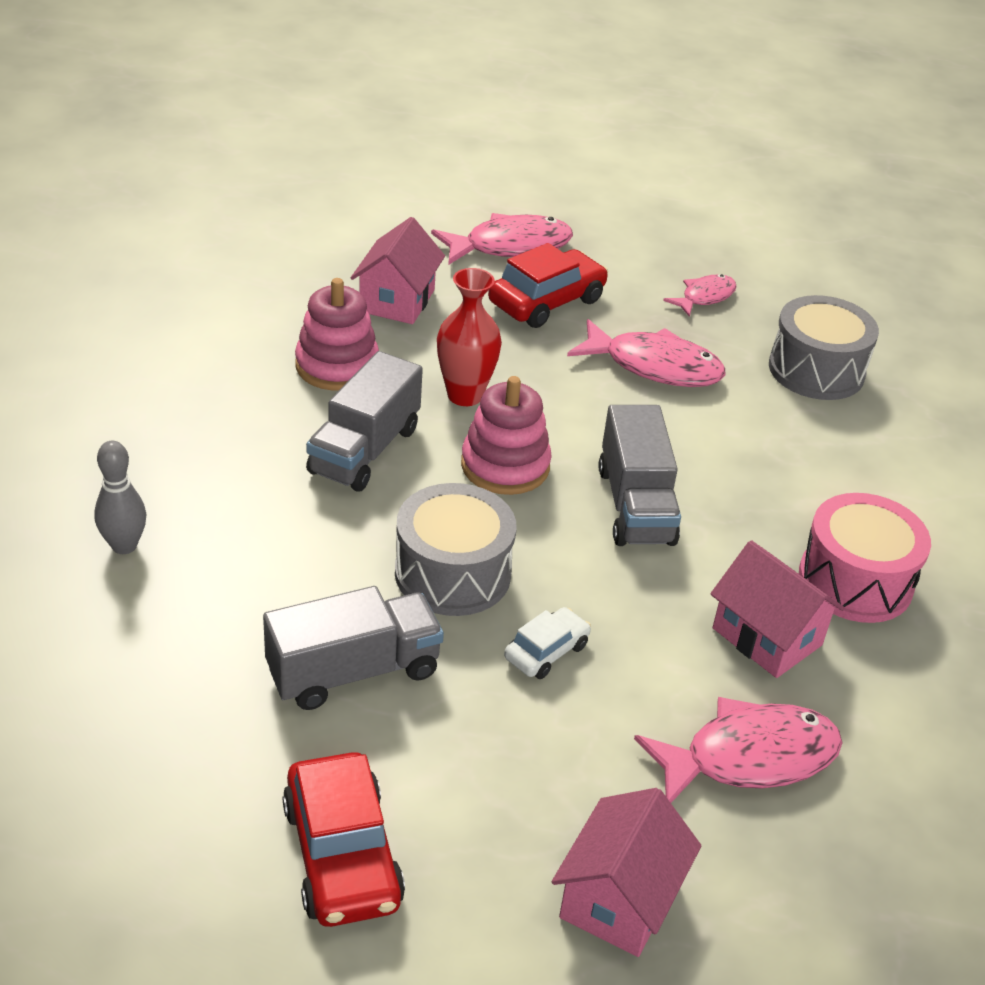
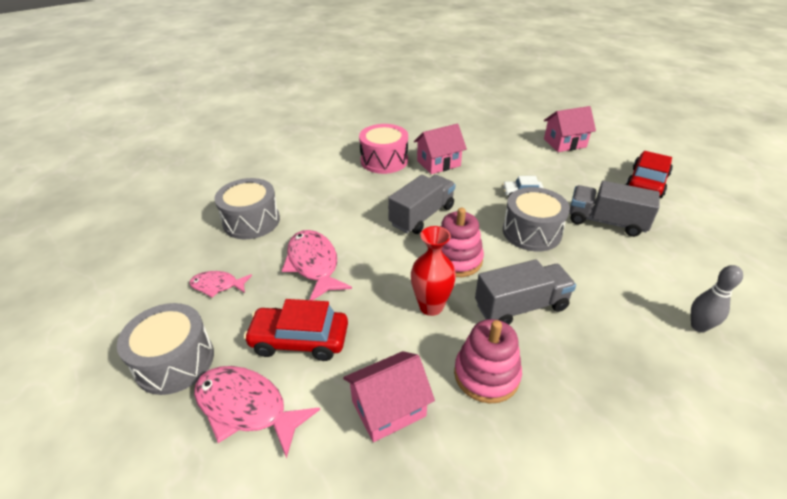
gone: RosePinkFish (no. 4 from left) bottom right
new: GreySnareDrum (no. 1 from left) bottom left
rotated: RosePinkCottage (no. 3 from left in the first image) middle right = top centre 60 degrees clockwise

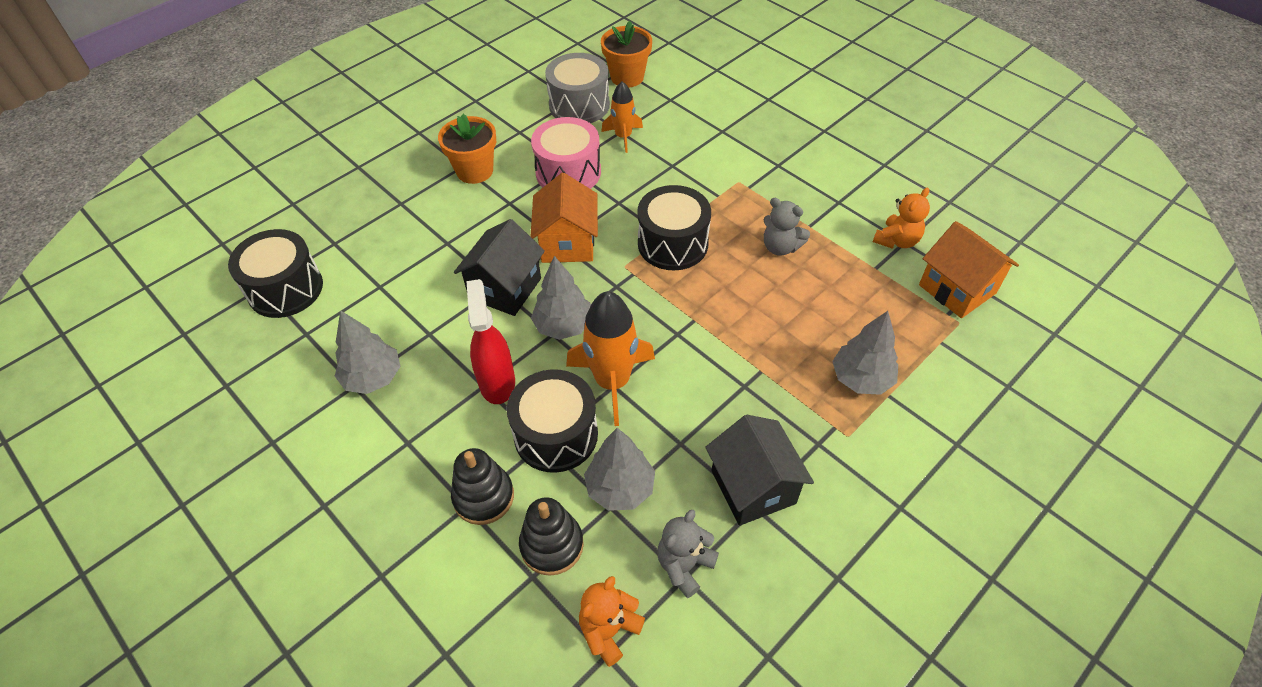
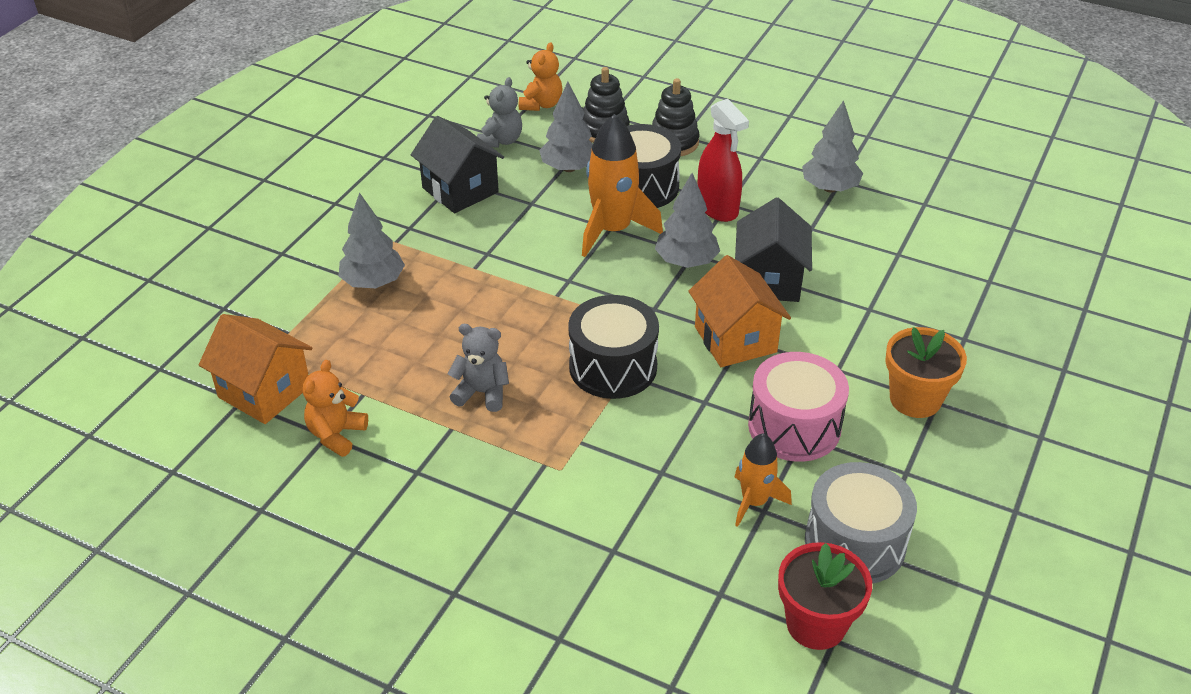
gone: BlackSnareDrum (no. 1 from left) middle left
repainted: BrightOrangePottedPlant (no. 2 from left) top centre to RedPottedPlant bottom right

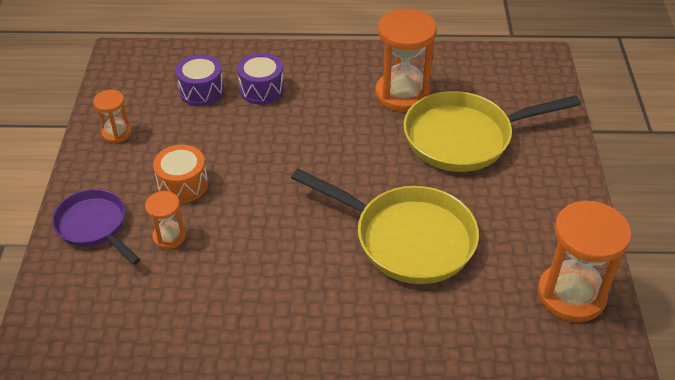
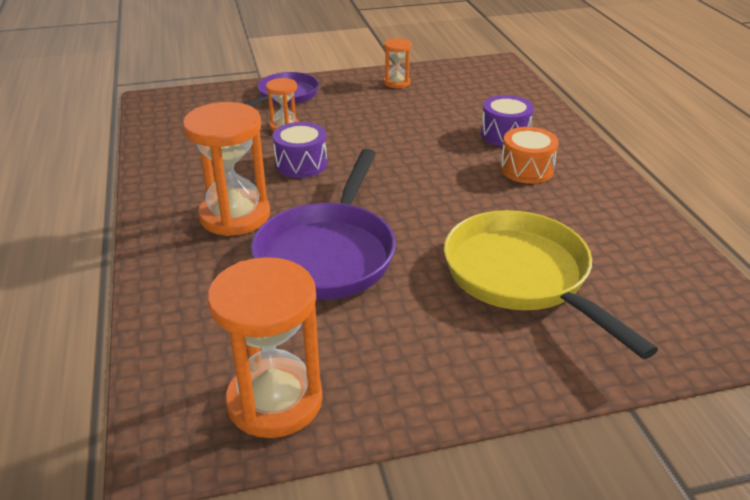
shifted: BrightOrangeSnareDrum middle left to top right; VioletSnareDrum (no. 1 from left) top left to top centre; BrightOrangeSandTimer (no. 3 from left in the first image) top centre to BrightOrangeSandTimer (no. 1 from left) middle left
repainted: BrightYellowFryingPan (no. 1 from left) centre to VioletFryingPan (no. 2 from left) centre

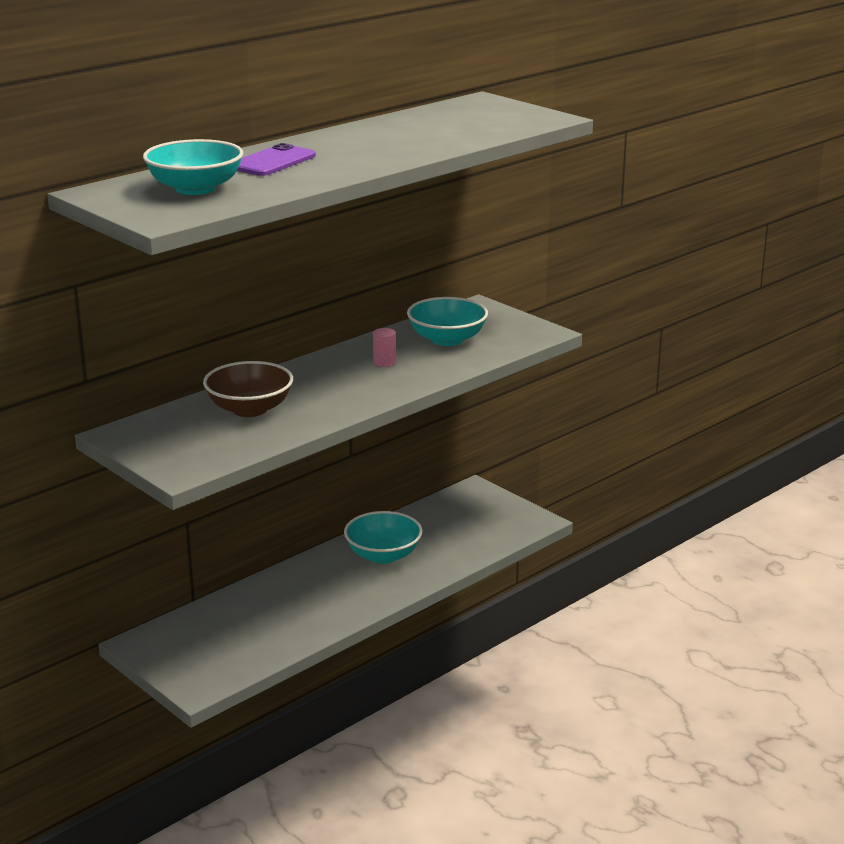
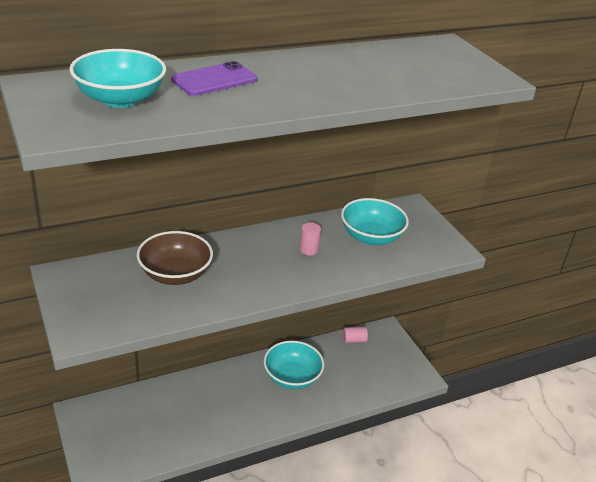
new: RosePinkSolidCylinder (no. 2 from left) bottom centre

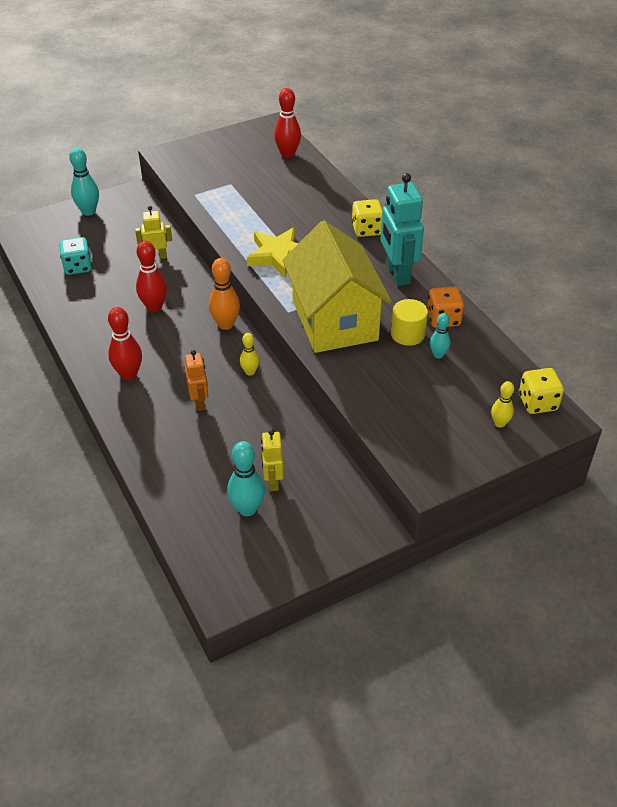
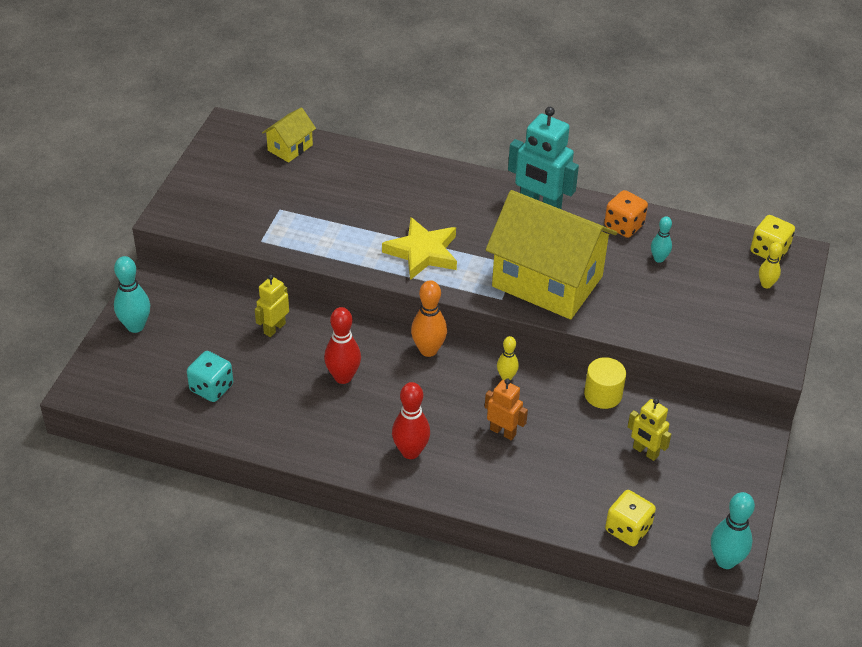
shifted: AquaSkittle (no. 2 from left in the first image) centre to AquaSkittle (no. 3 from left) bottom right; BrightYellowGameDie (no. 1 from left) top centre to bottom right; BrightYellowSolidCylinder centre to middle right
swapped: RedSkittle (no. 3 from left) top centre to BrightYellowCottage (no. 1 from left) top centre

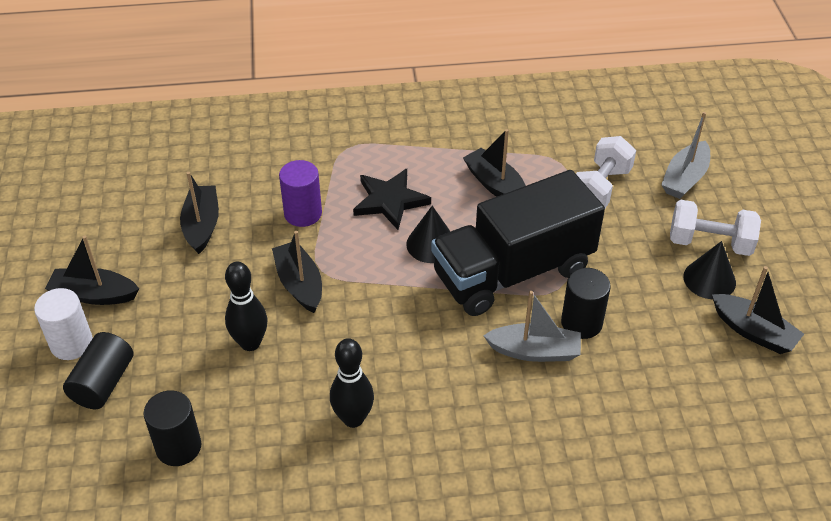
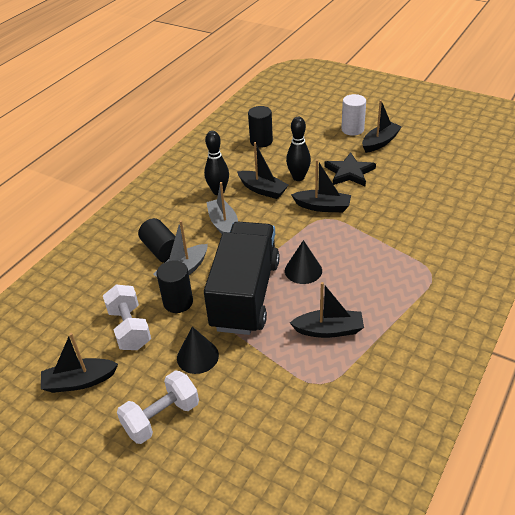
gone: VioletSolidCylinder centre
shifted: BlackSolidCylinder (no. 1 from left) bottom left to middle left; BlackBoat (no. 2 from left) middle left to top centre; BlackStar centre to top right; PureWhiteHandWeight (no. 1 from left) top right to middle left; GreyBoat (no. 2 from left) top right to centre; BlackSolidCone (no. 2 from left in the first image) middle right to BlackSolidCone (no. 1 from left) bottom centre

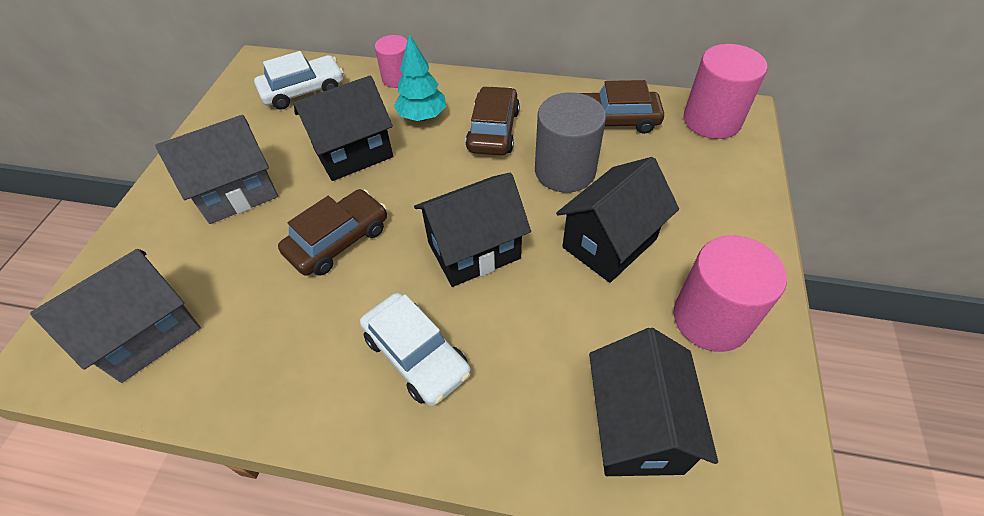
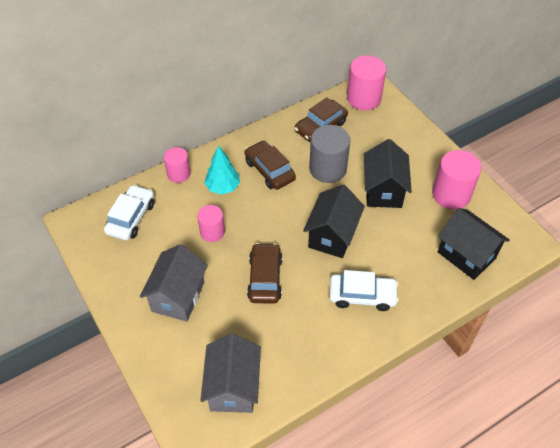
swapped: BlackCottage (no. 1 from left) top centre to RosePinkSolidCylinder (no. 2 from left) centre

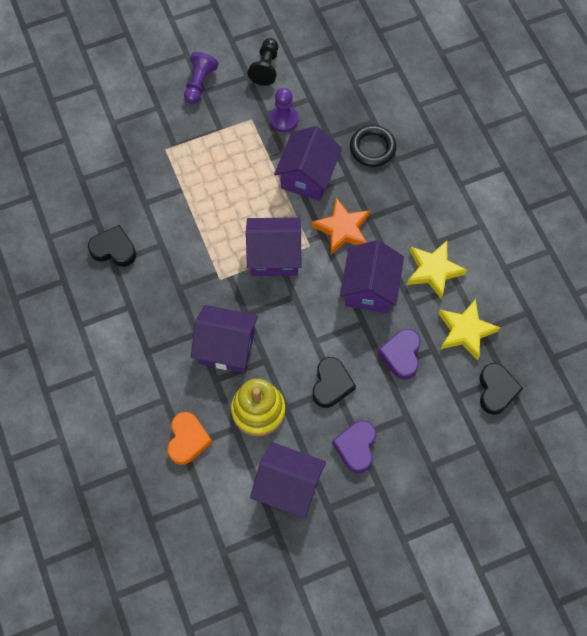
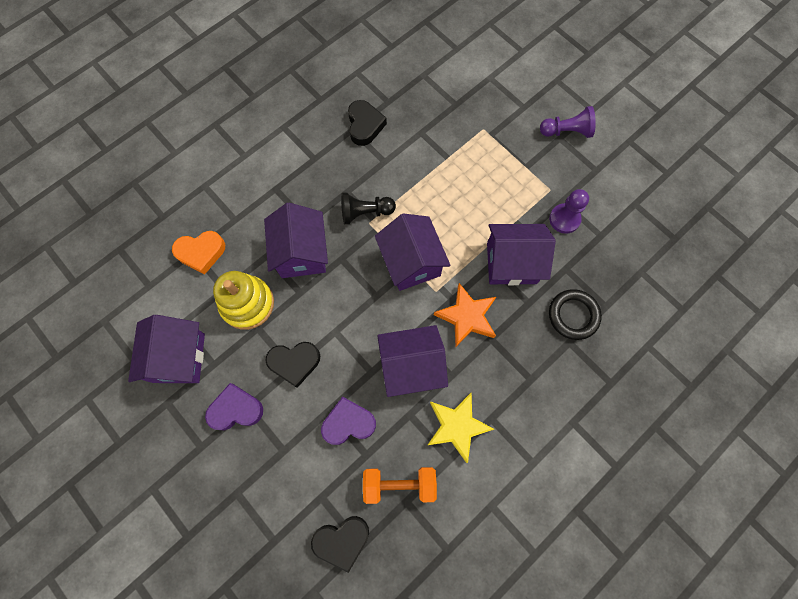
shifted: BlackGamePawn top centre to centre
swapped: BrightYellowStar (no. 2 from left) middle right to BrightOrangeHandWeight bottom centre

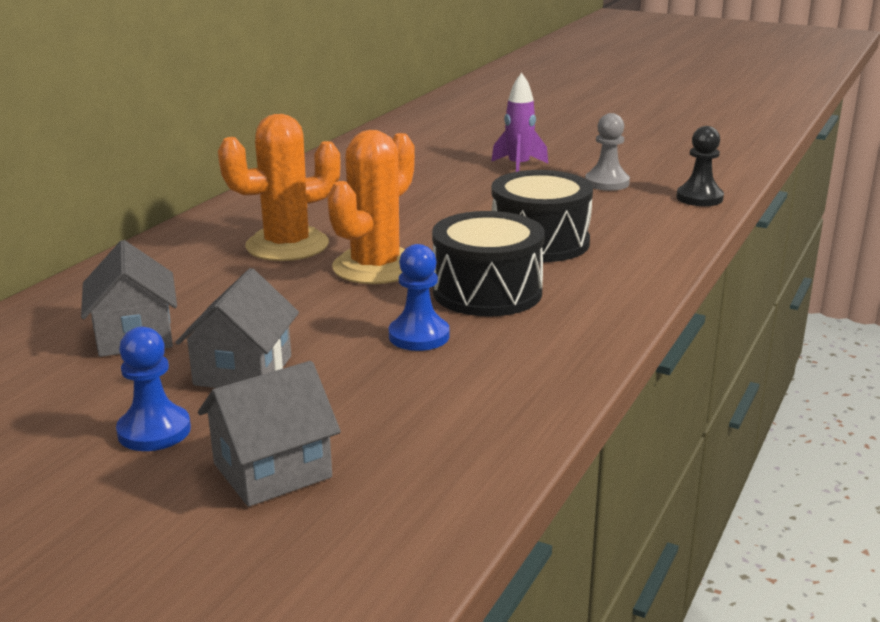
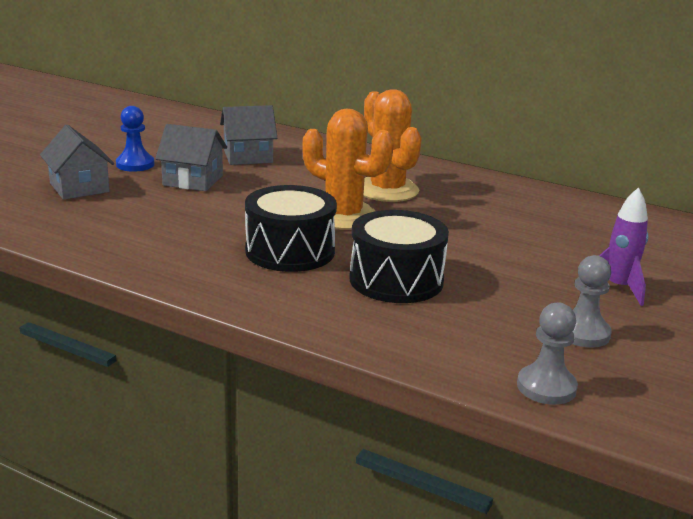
gone: RoyalBlueGamePawn (no. 2 from left) centre
repainted: BlackGamePawn top right to GreyGamePawn (no. 1 from left) bottom right

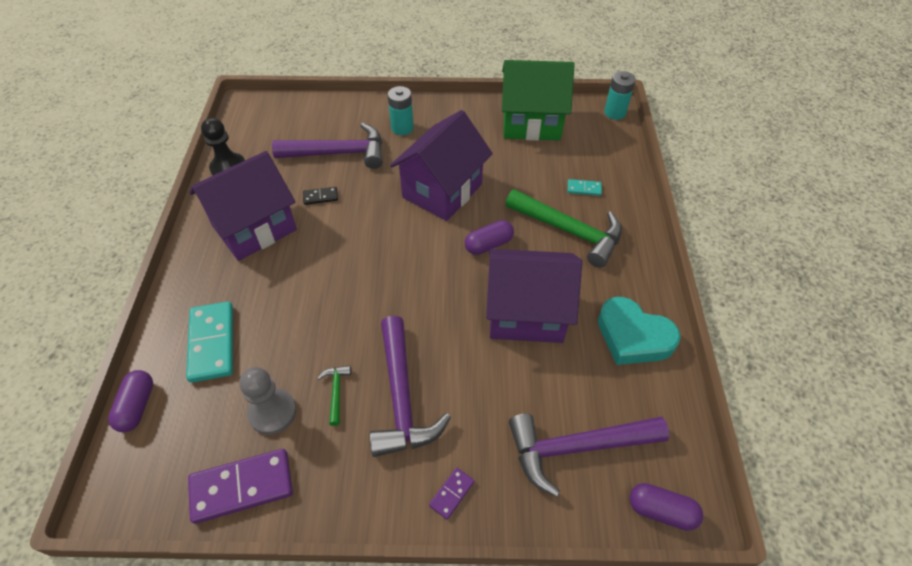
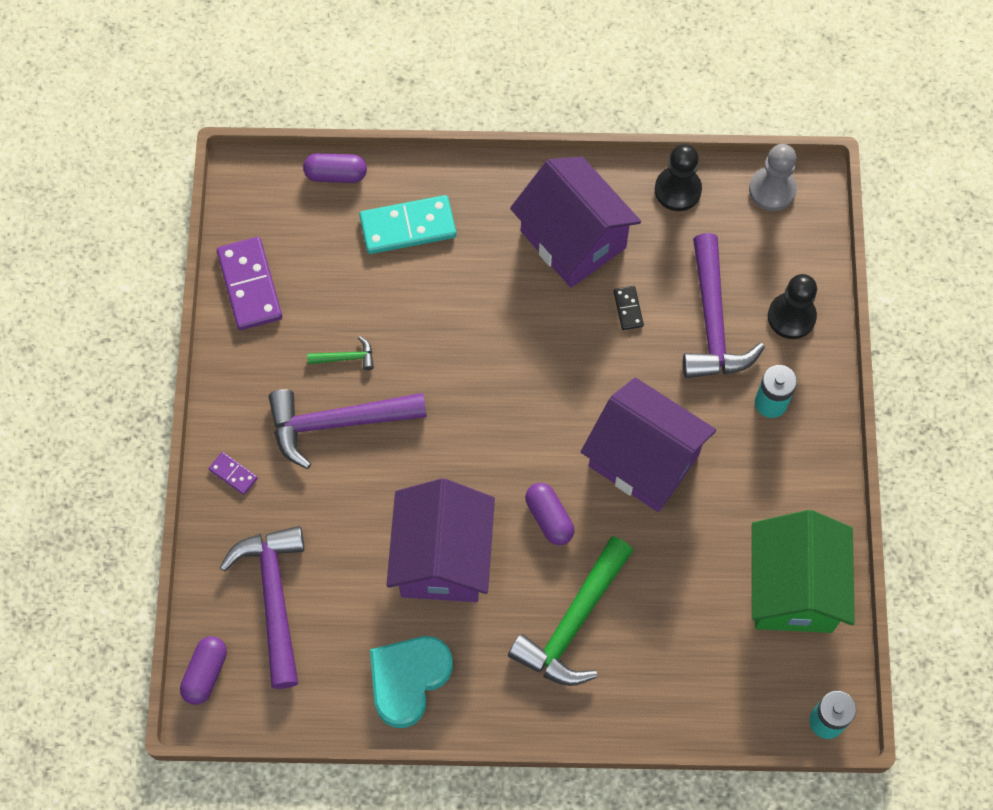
gone: AquaDominoPiece (no. 2 from left) top centre
new: BlackGamePawn (no. 2 from left) middle right
shifted: GreyGamePawn bottom left to top right

